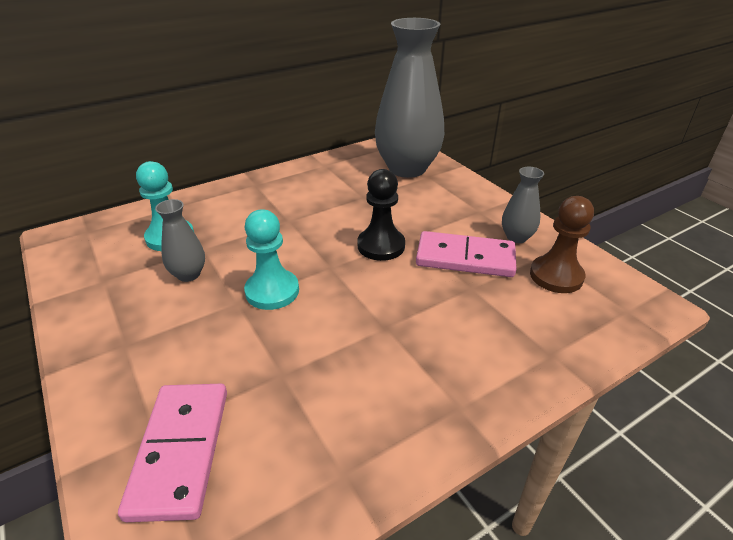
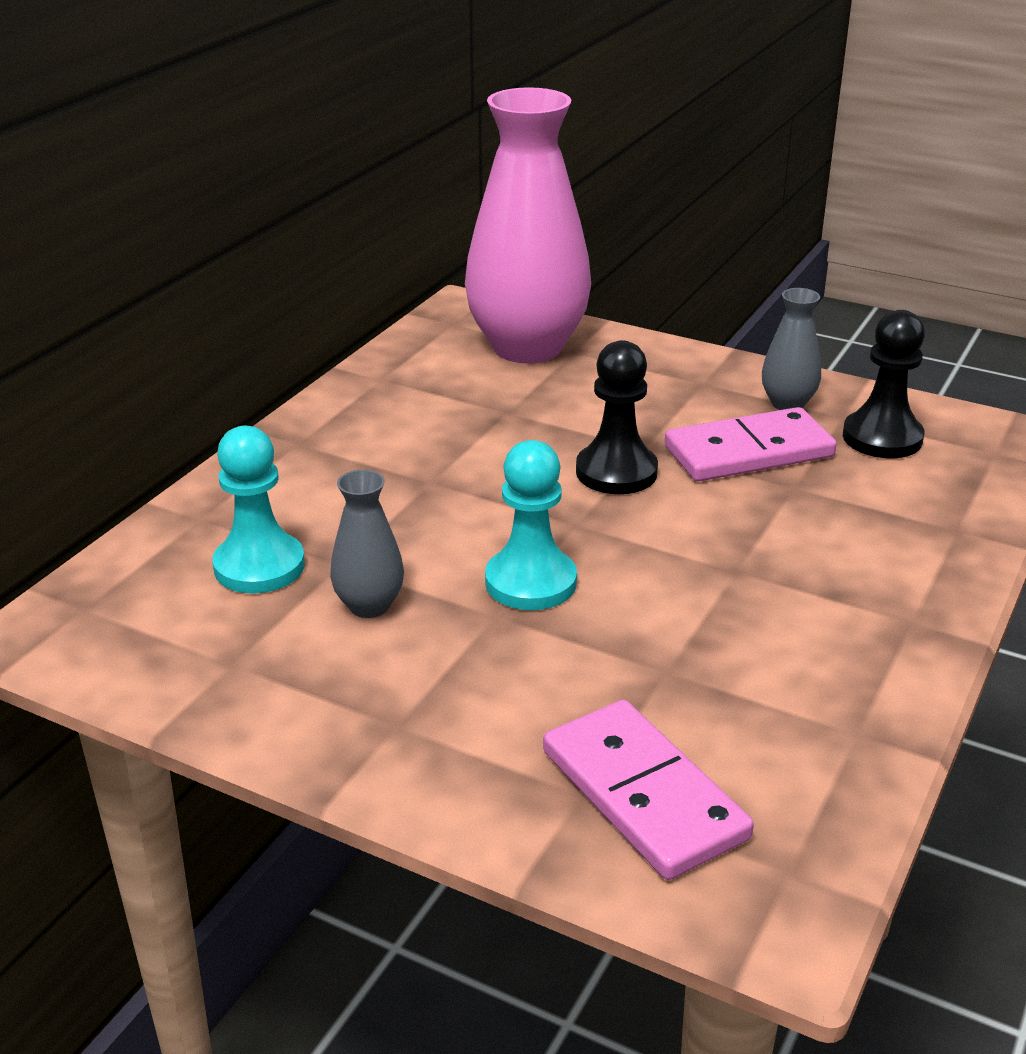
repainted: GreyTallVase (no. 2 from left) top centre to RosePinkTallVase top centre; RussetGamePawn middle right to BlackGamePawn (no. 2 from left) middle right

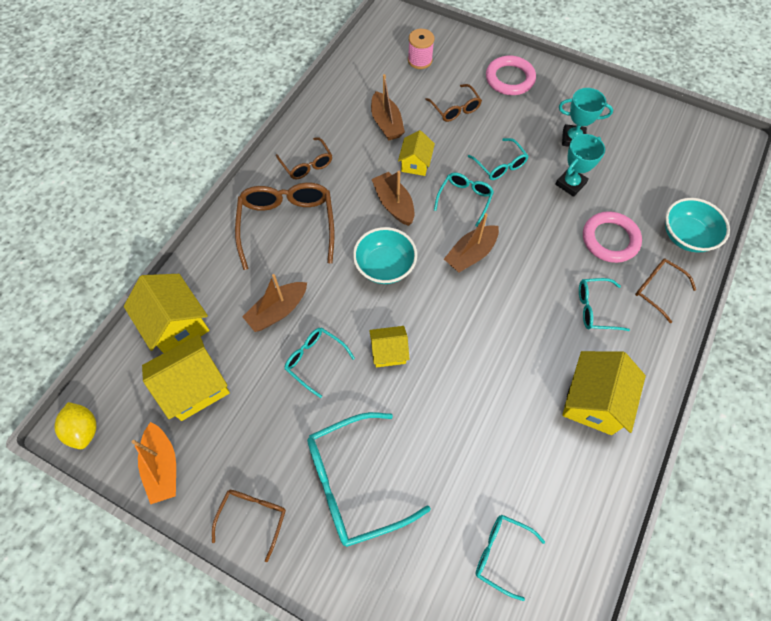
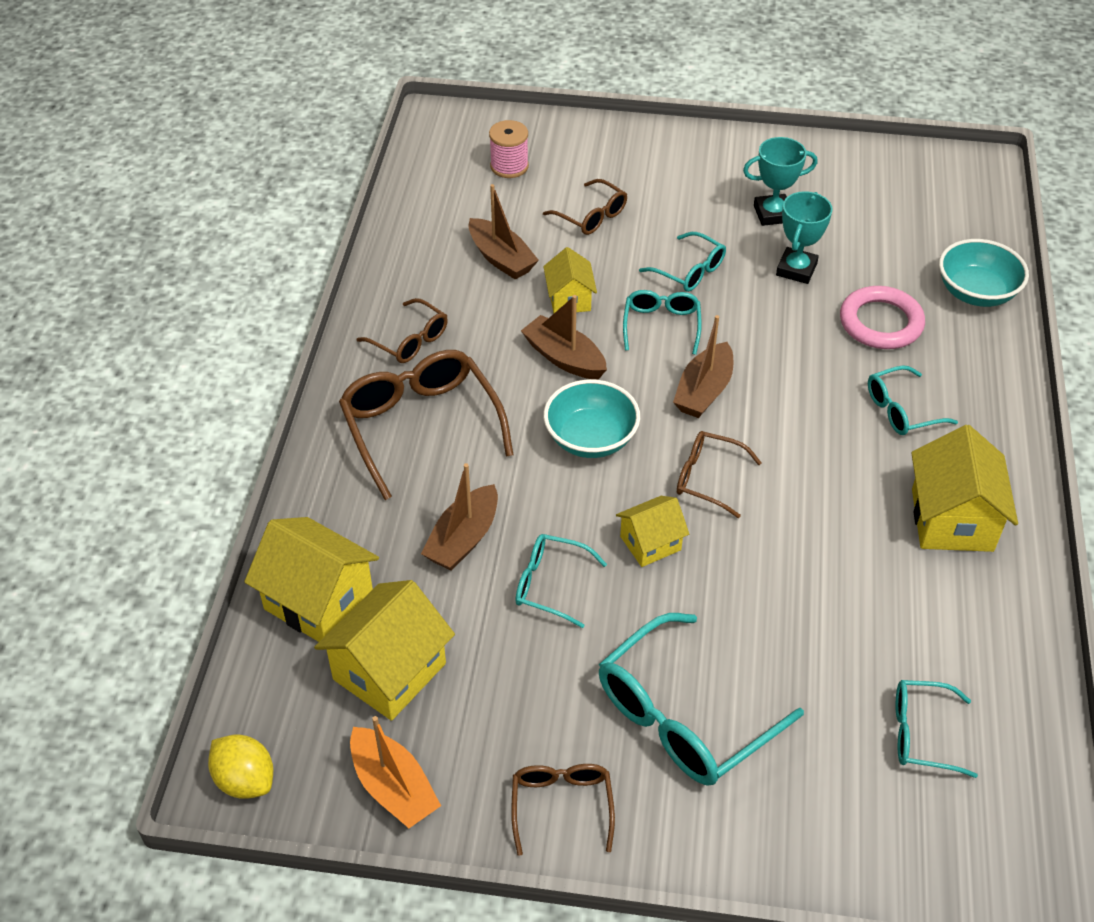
gone: RosePinkHoop (no. 1 from left) top centre
shifted: RussetGlasses (no. 5 from left) middle right to centre

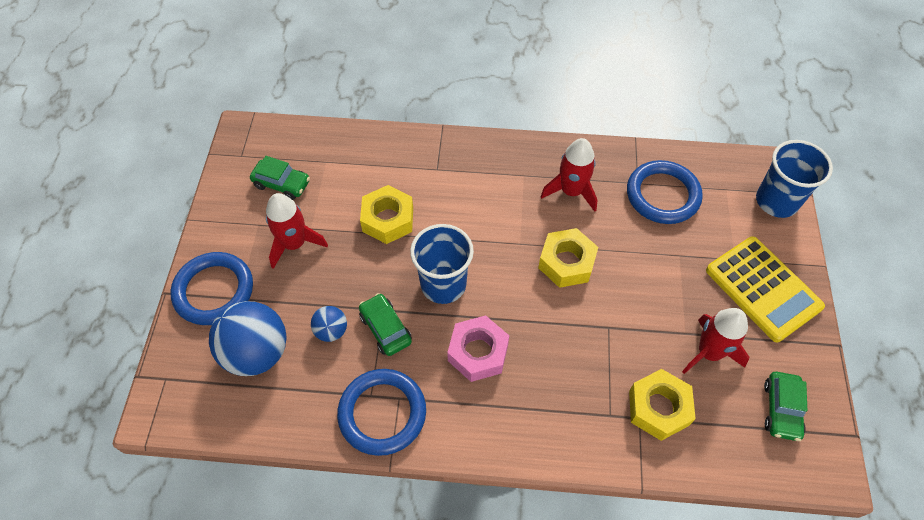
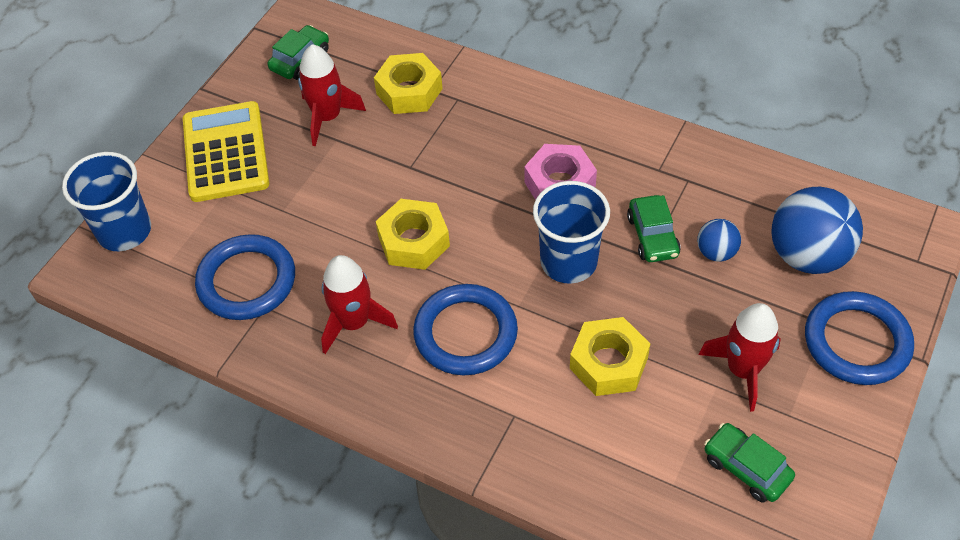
shifted: RoyalBlueHoop (no. 2 from left) bottom centre to centre

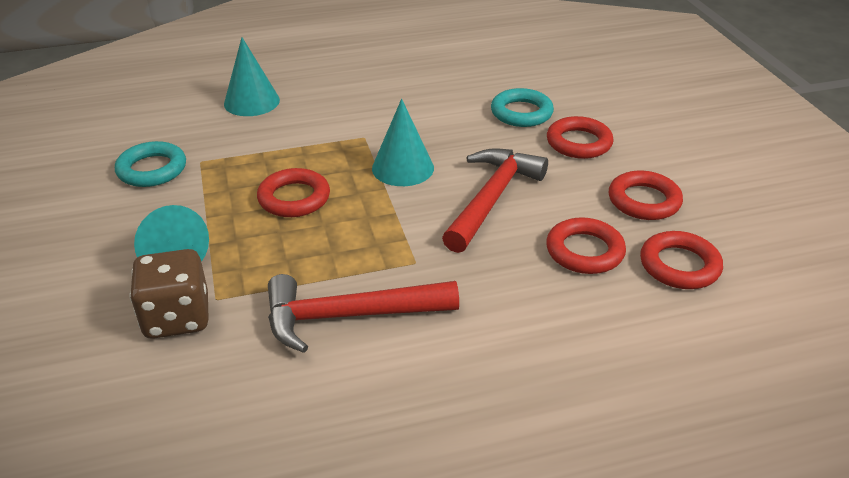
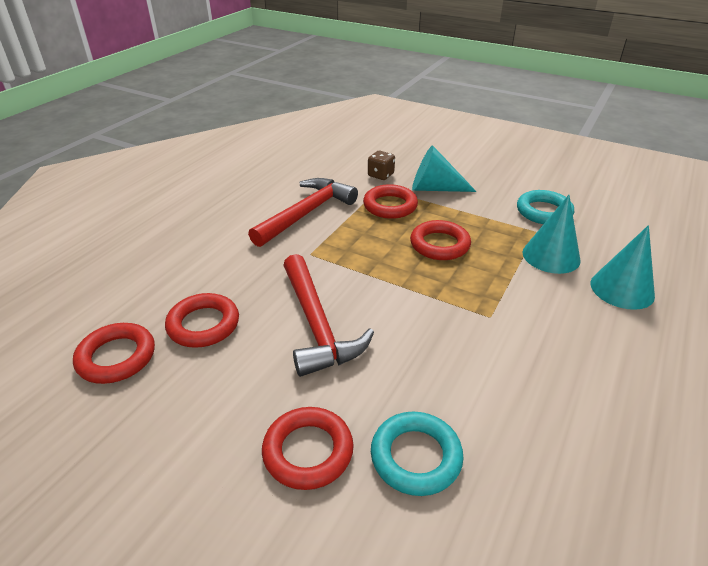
shifted: AquaSolidCone (no. 3 from left in the first image) top centre to AquaSolidCone (no. 2 from left) middle right; RedHoop (no. 4 from left) middle right to centre
scaled: RussetGameDie middle left = top centre x0.58

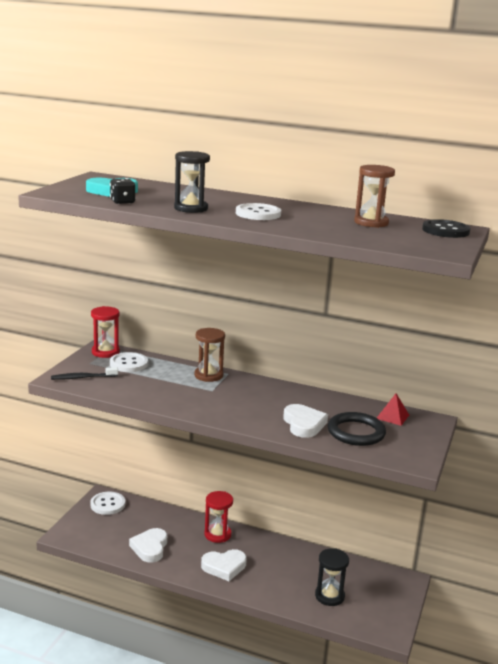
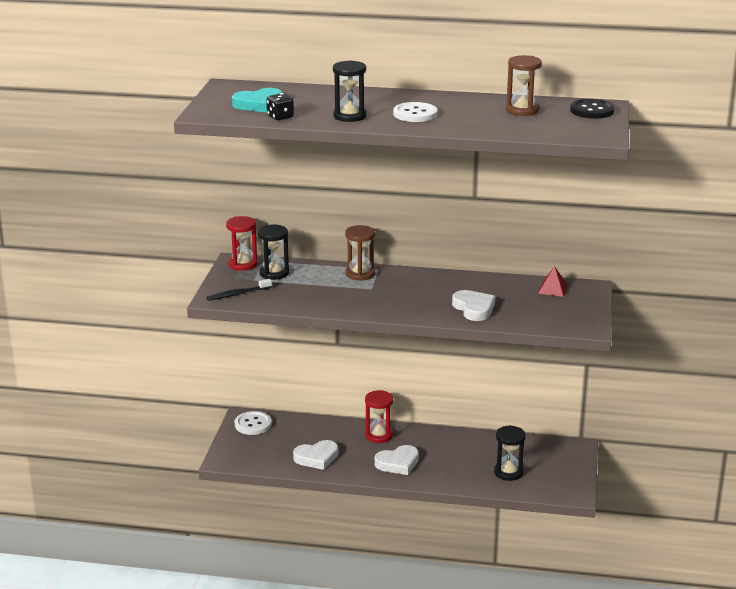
gone: BlackHoop middle right
swapped: PureWhiteShirtButton (no. 2 from left) middle left to BlackSandTimer (no. 1 from left) centre
rotated: PureWhiteHeartShape (no. 1 from left) bottom left = bottom centre 105 degrees counterclockwise

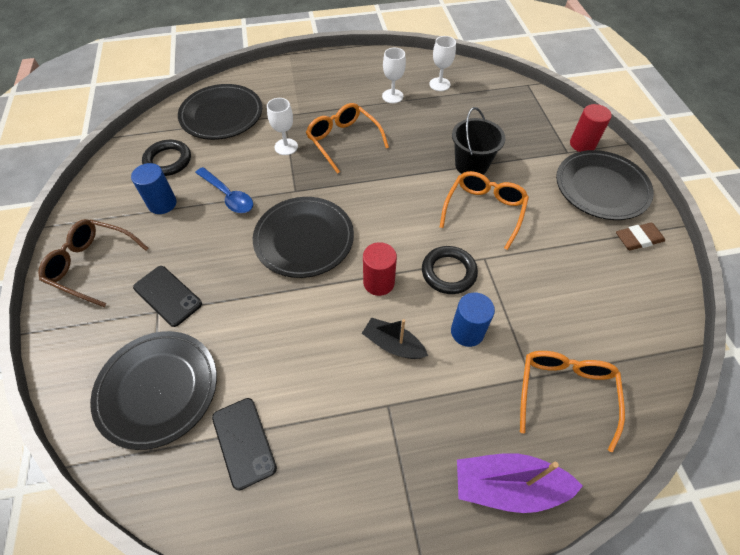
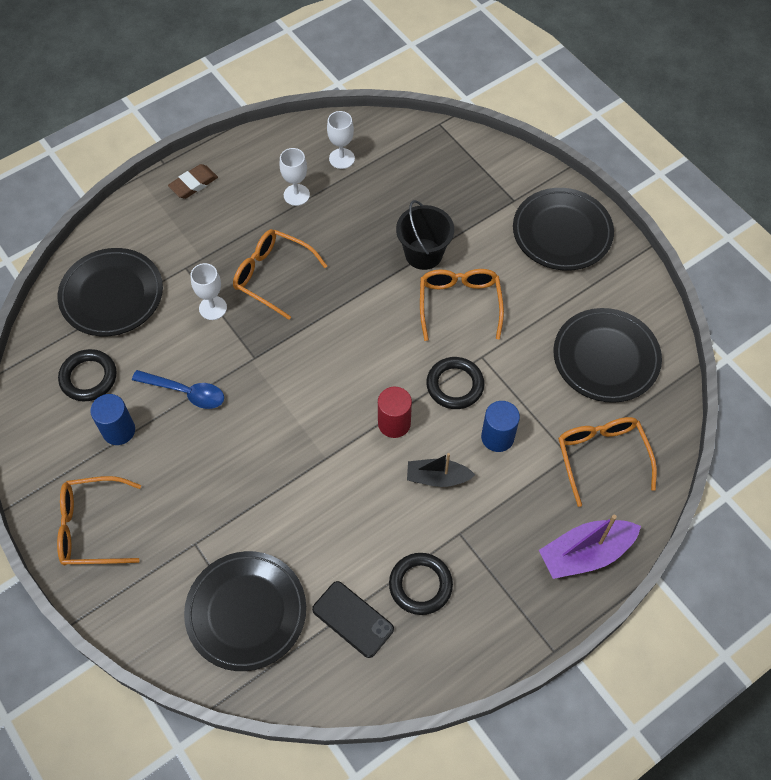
gone: BlackPhone (no. 1 from left) middle left; RedSolidCylinder (no. 2 from left) top right
new: BlackHoop (no. 2 from left) bottom centre
shifted: BlackFlatDish (no. 3 from left in the first image) centre to BlackFlatDish (no. 4 from left) middle right; RussetEraser middle right to top left
repainted: RussetGlasses middle left to BrightOrangeGlasses (no. 1 from left) bottom left

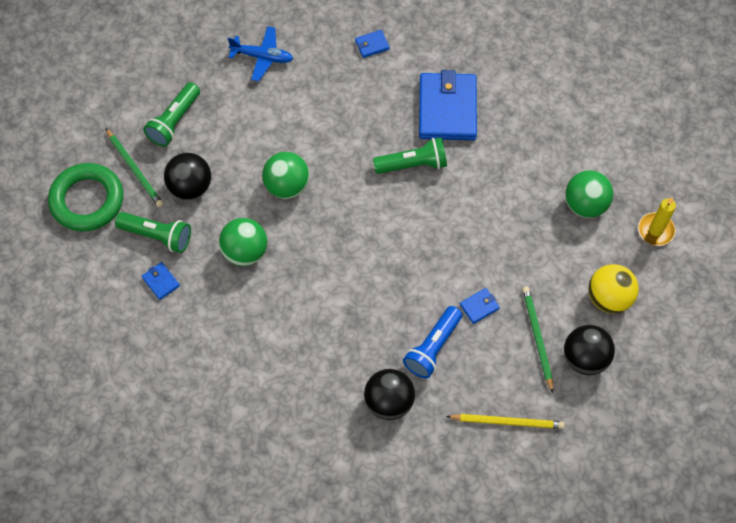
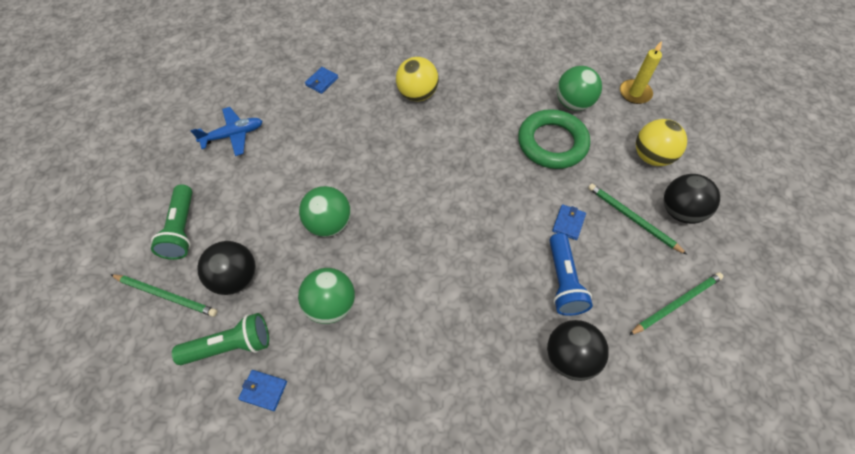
gone: GreenFlashlight (no. 3 from left) top centre
shifted: GreenHoop middle left to top centre
swapped: RoyalBlueBillfold (no. 3 from left) top centre to BrightYellowBall (no. 1 from left) top centre
repainted: BrightYellowWoodenPencil bottom right to GreenWoodenPencil (no. 3 from left) bottom right

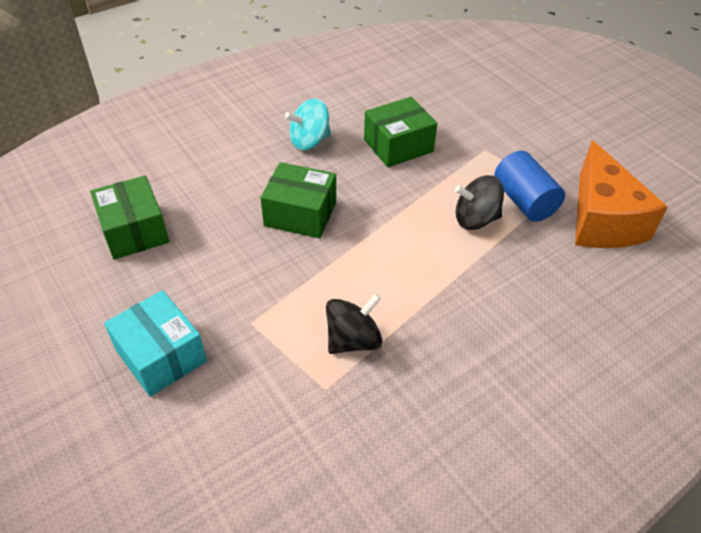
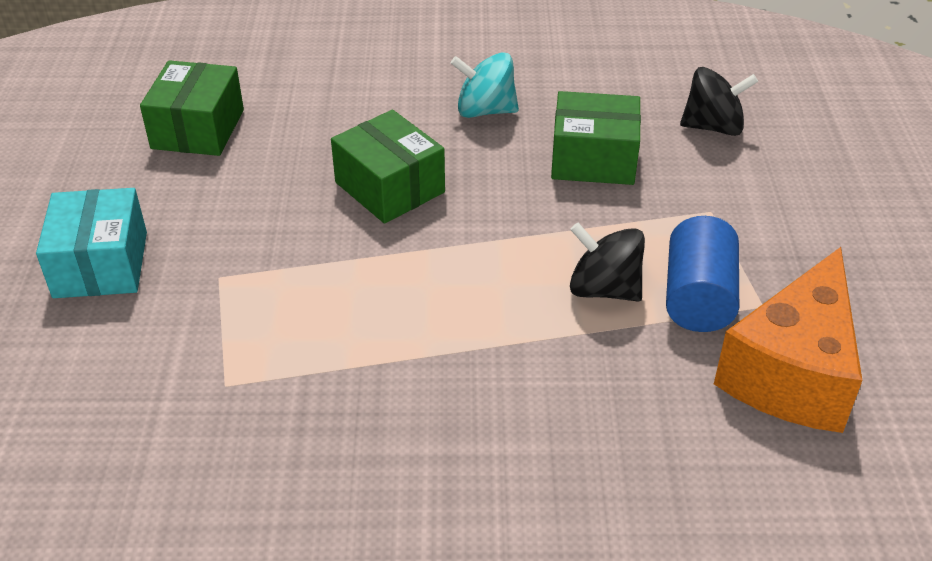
shifted: BlackToyTop (no. 1 from left in the first image) centre to BlackToyTop (no. 2 from left) top right

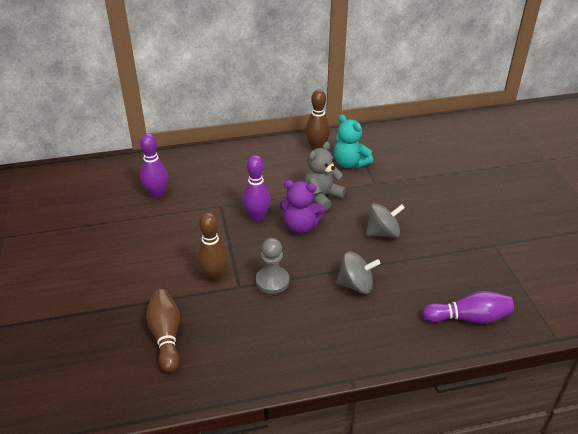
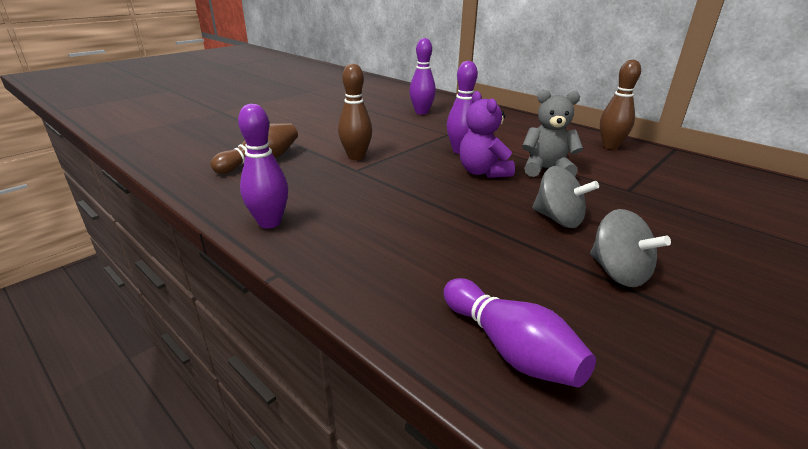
gone: GreyGamePawn centre; AquaStuffedBear top centre
new: VioletSkittle (no. 1 from left) middle left
shifted: GreyToyTop (no. 1 from left in the first image) centre to GreyToyTop (no. 2 from left) middle right

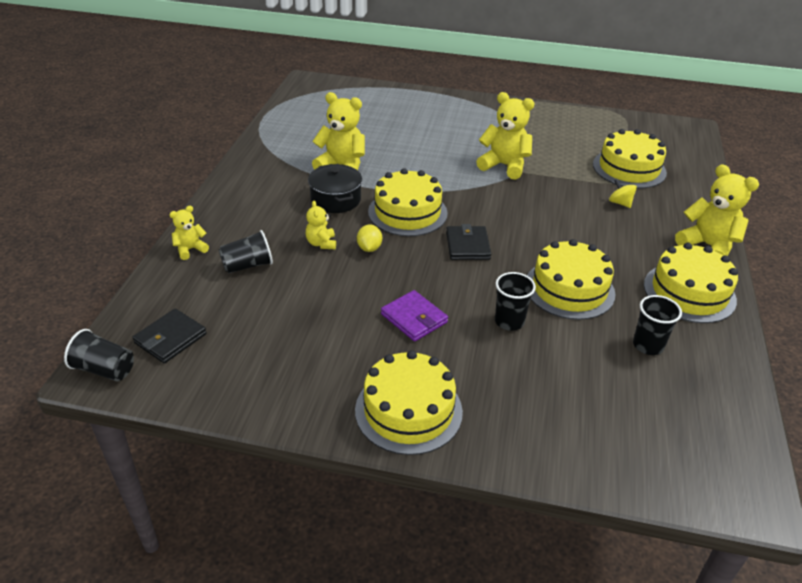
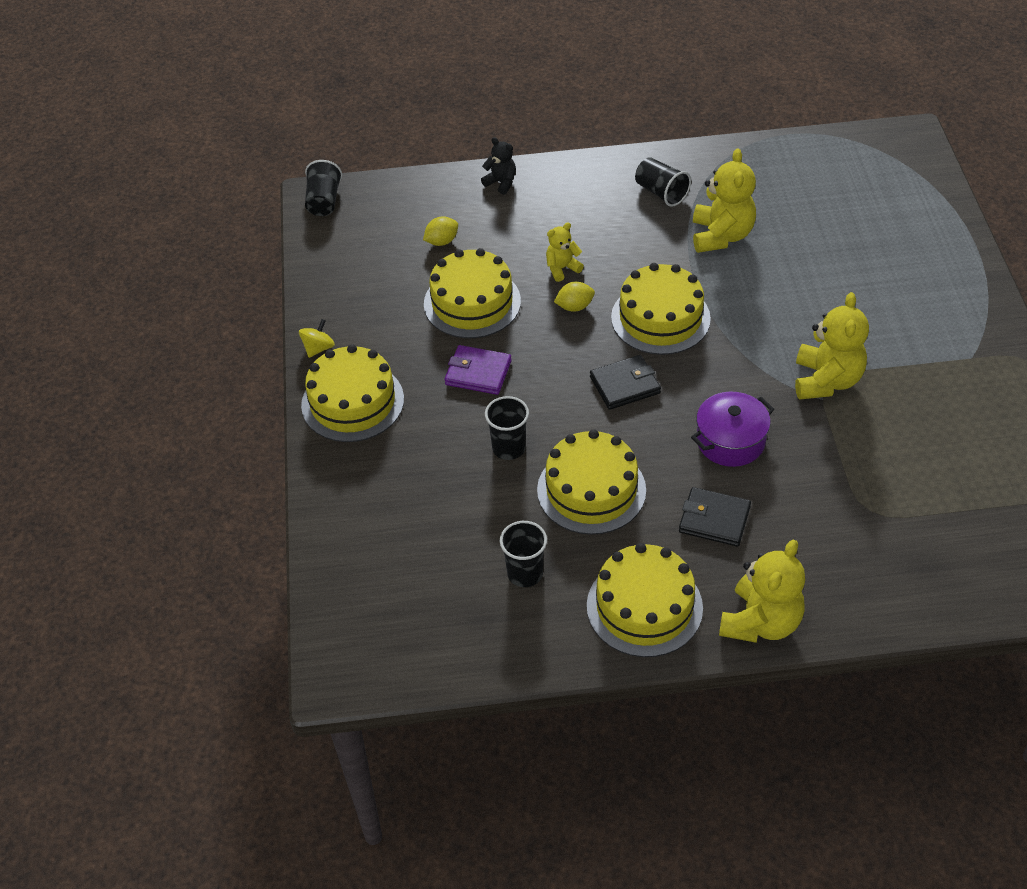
gone: BlackCookingPot top centre
new: BrightYellowCitrusFruit (no. 1 from left) top centre; VioletCookingPot middle right
shifted: BlackBillfold (no. 1 from left in the first image) middle left to BlackBillfold (no. 2 from left) middle right; BlackTumbler (no. 2 from left in the first image) middle left to BlackTumbler (no. 4 from left) top centre; BrightYellowGateau (no. 4 from left in the first image) top right to BrightYellowGateau (no. 2 from left) top centre; BrightYellowToyTop top right to middle left
repainted: BrightYellowStuffedBear (no. 1 from left) middle left to BlackStuffedBear top centre
rotated: VioletBillfold centre = centre 75 degrees clockwise

